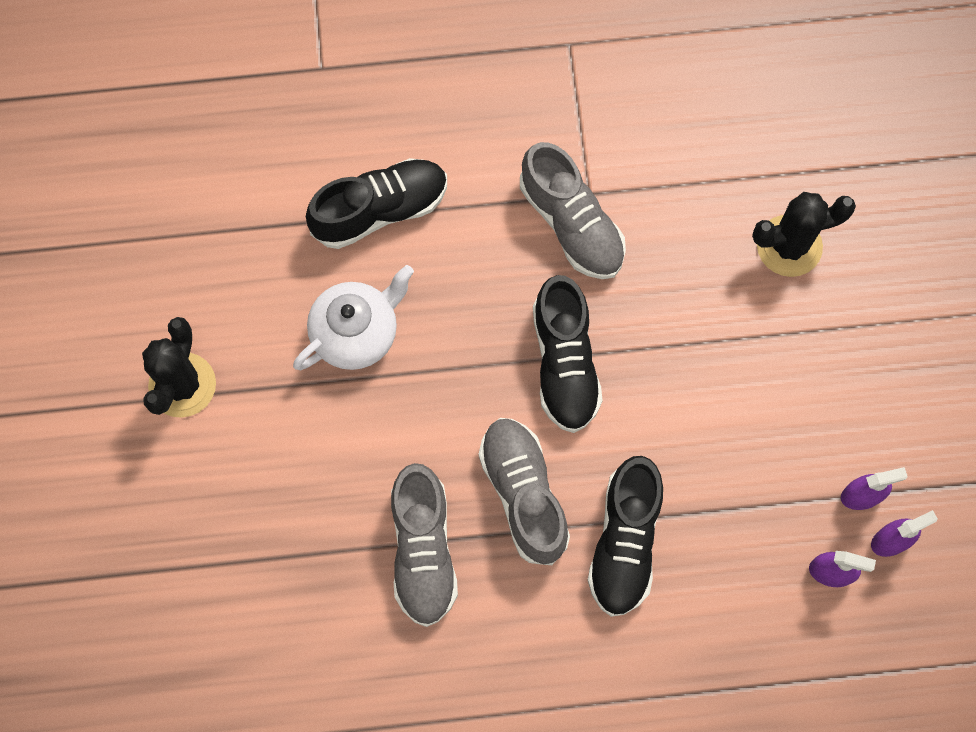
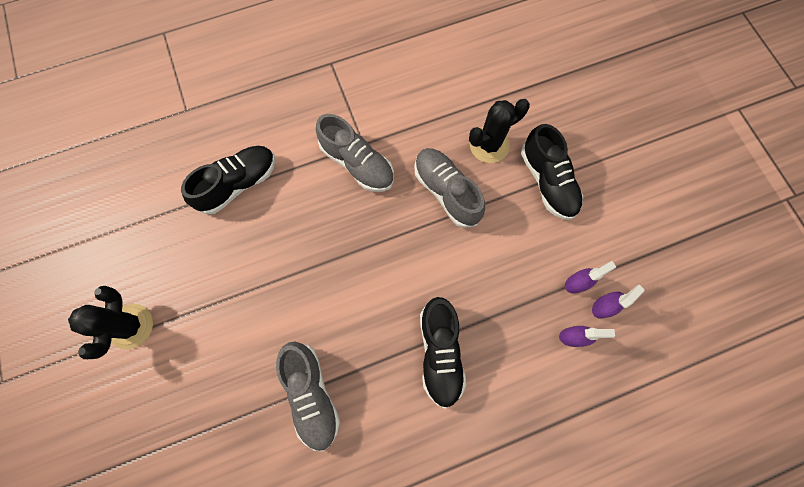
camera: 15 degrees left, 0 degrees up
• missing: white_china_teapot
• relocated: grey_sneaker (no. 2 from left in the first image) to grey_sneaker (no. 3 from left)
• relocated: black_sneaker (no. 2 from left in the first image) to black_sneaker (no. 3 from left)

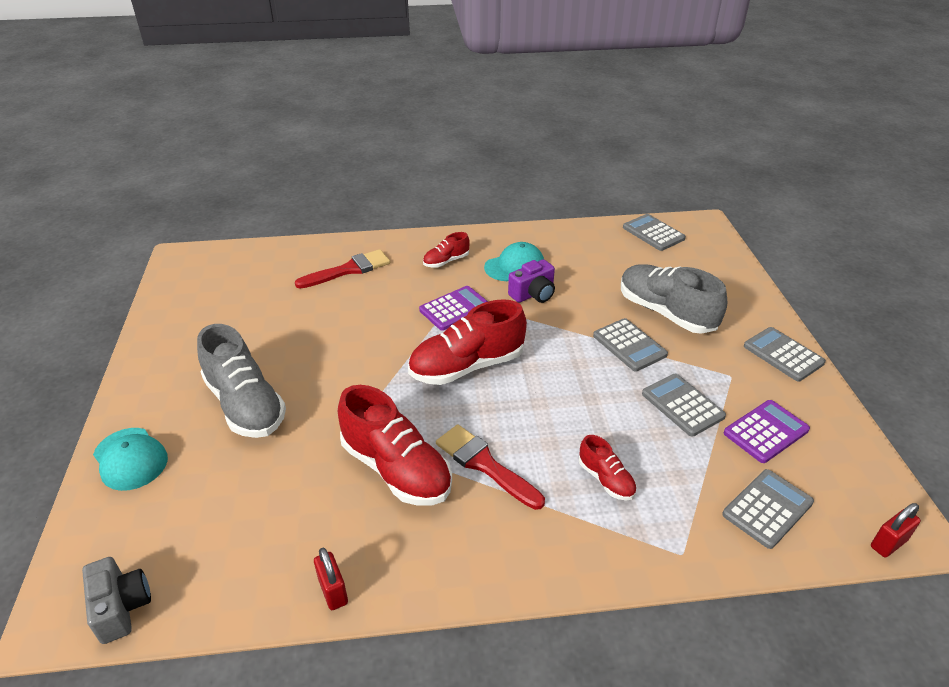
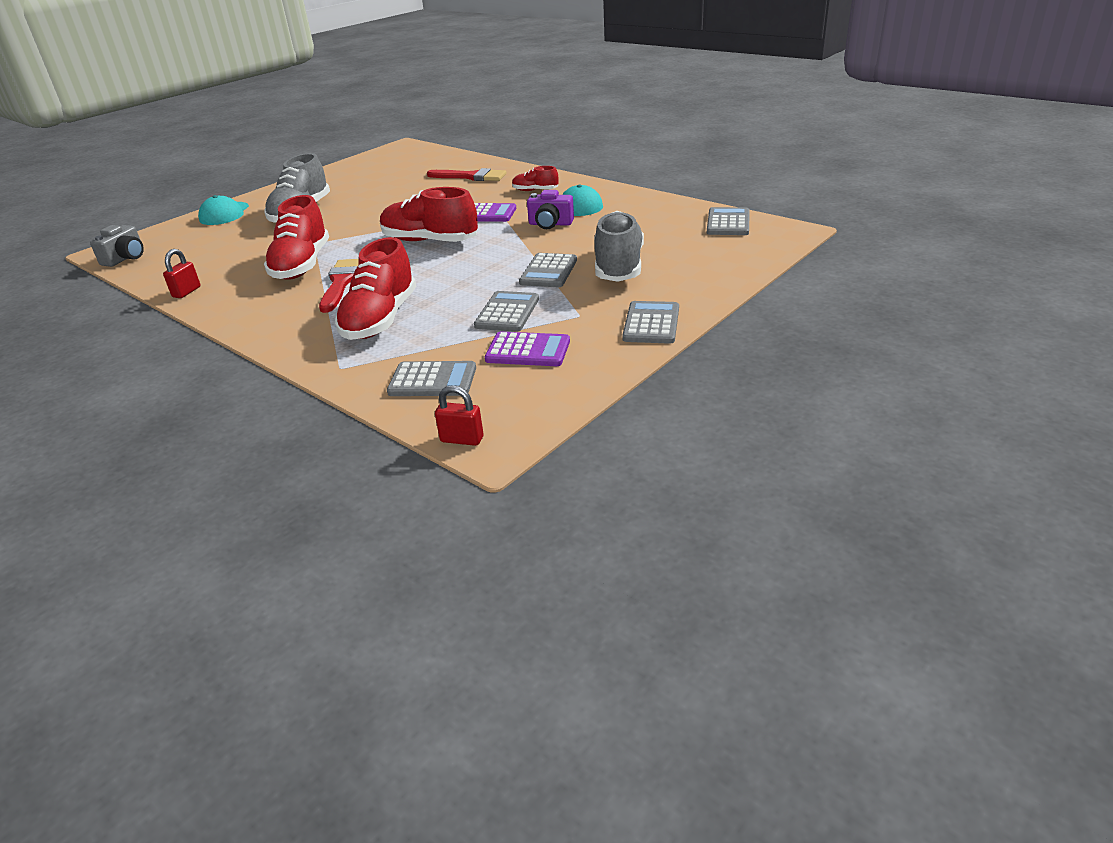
camera: 50 degrees right, 5 degrees down
• size: crimson_sneaker (no. 4 from left in the first image) x2.00

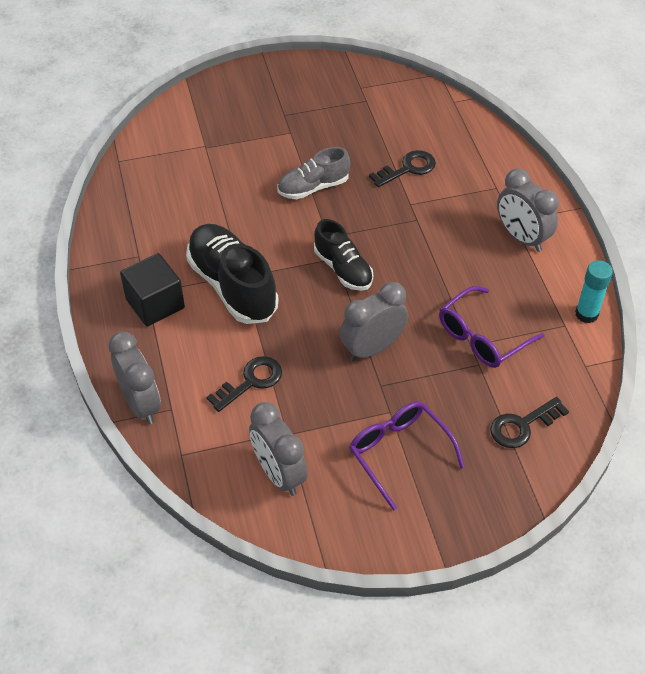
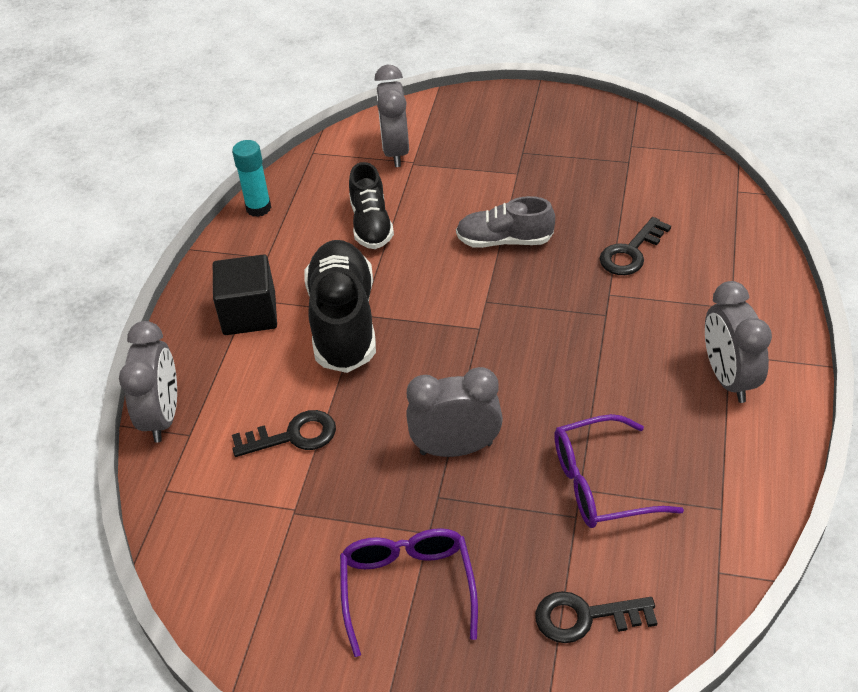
camera: 30 degrees right, 5 degrees down
• relocated: grey_alarm_clock (no. 2 from left)
• relocated: black_sneaker (no. 2 from left)
• spun: black_latchkey (no. 2 from left in the first image) 135 degrees clockwise
• relocated: turquoise_glue_stick

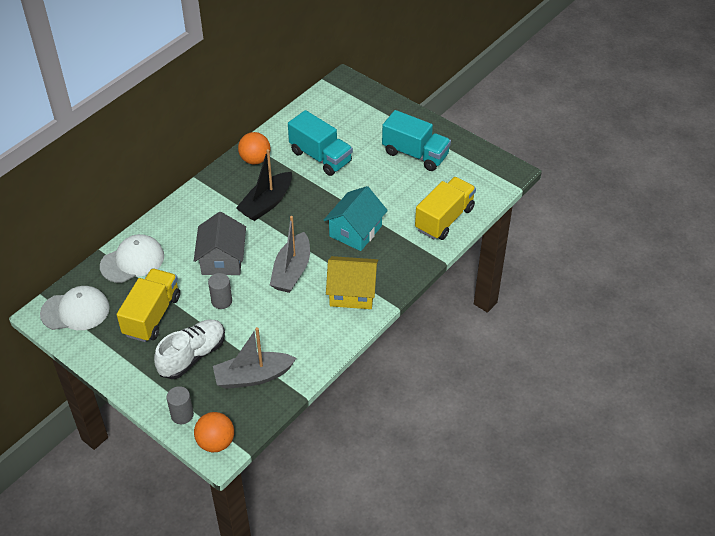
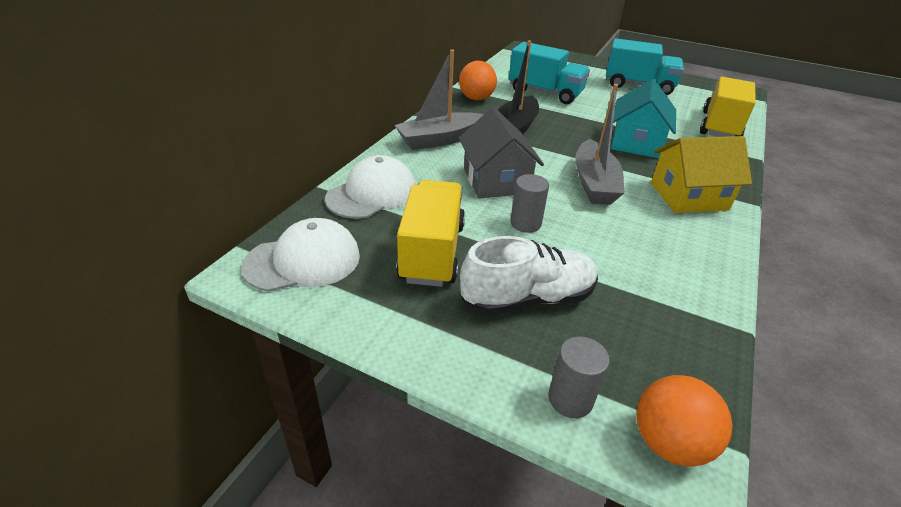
camera: 15 degrees left, 10 degrees down
• spun: white_sneaker 45 degrees clockwise
• relocated: grey_sailboat (no. 1 from left)

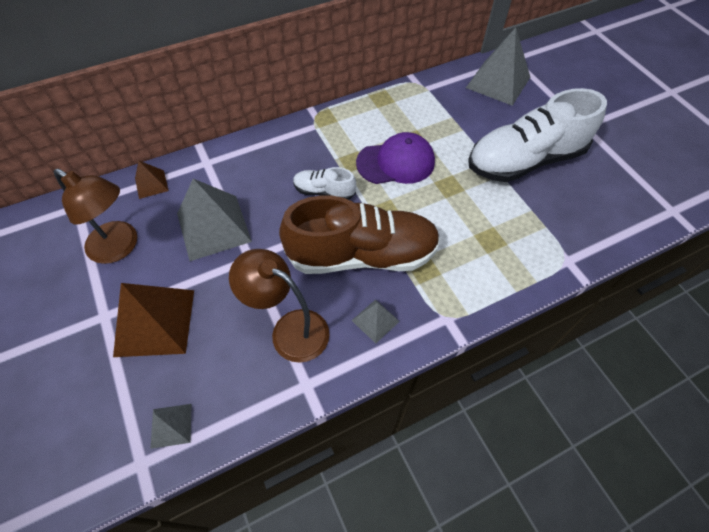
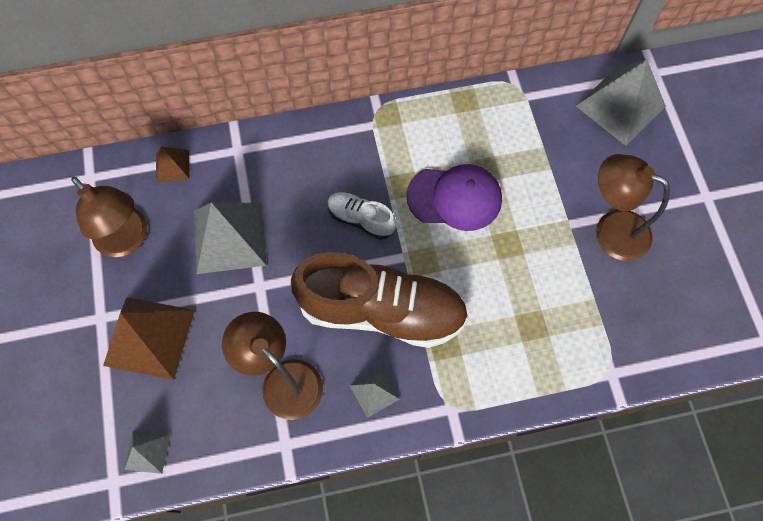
camera: 15 degrees right, 10 degrees up
• exchanged: white_sneaker (no. 2 from left) to russet_desk_lamp (no. 3 from left)

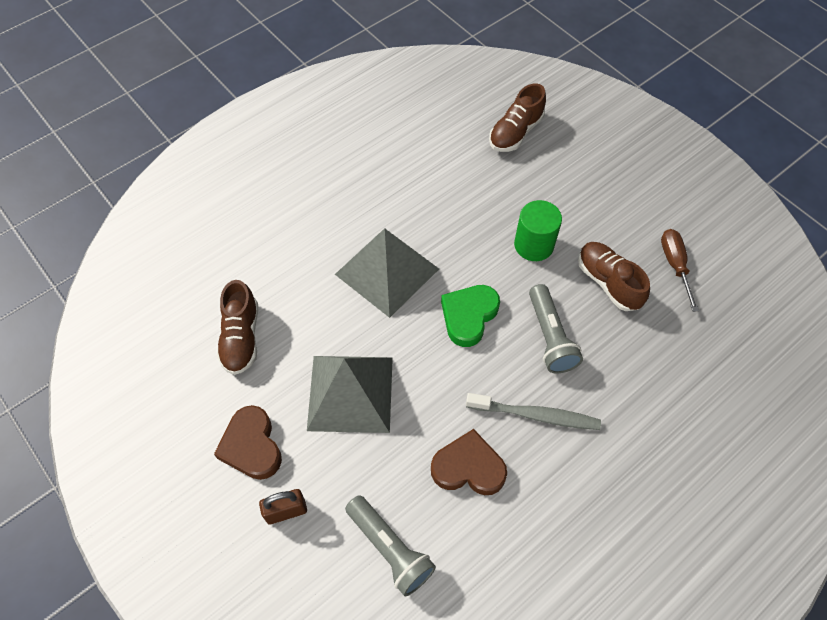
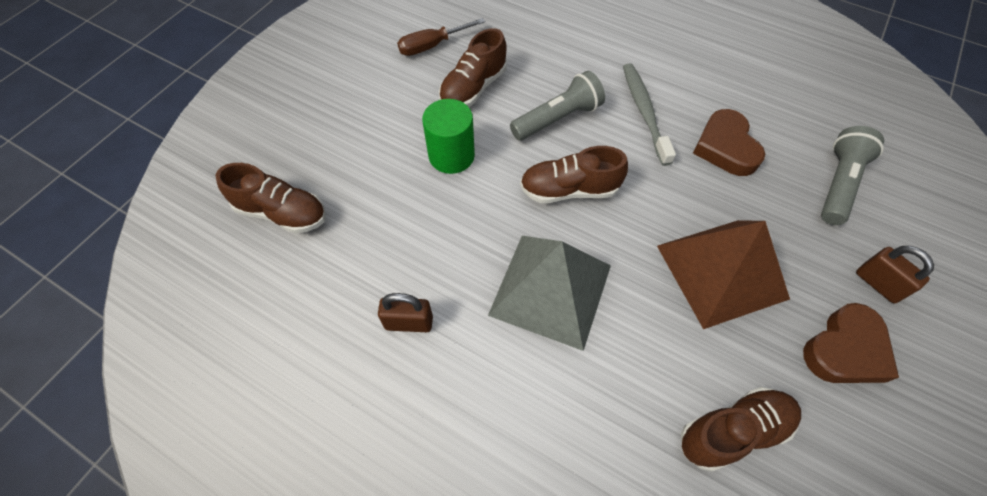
camera: 110 degrees left, 0 degrees up
• colour: grey_solid_pyramid (no. 1 from left) to russet_solid_pyramid
• exchanged: emerald_heart to russet_sneaker (no. 3 from left)
• appeared: russet_lock (no. 1 from left)

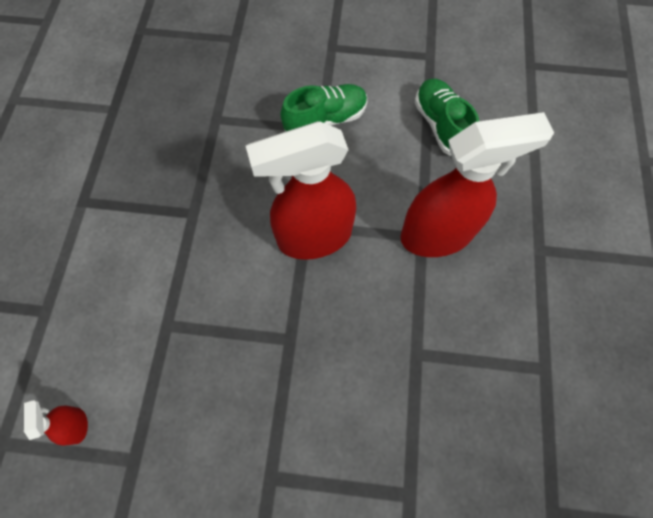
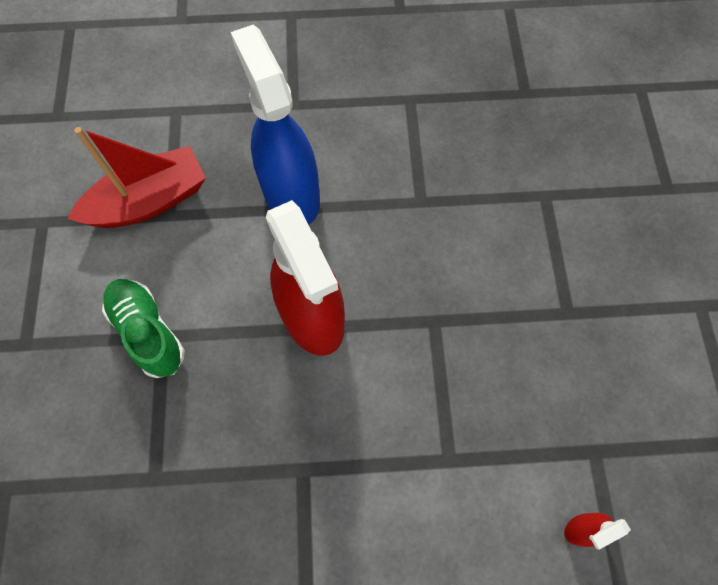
camera: 100 degrees left, 0 degrees up
• colour: crimson_spray_bottle (no. 3 from left) to blue_spray_bottle
• exchanged: emerald_sneaker (no. 2 from left) to crimson_sailboat

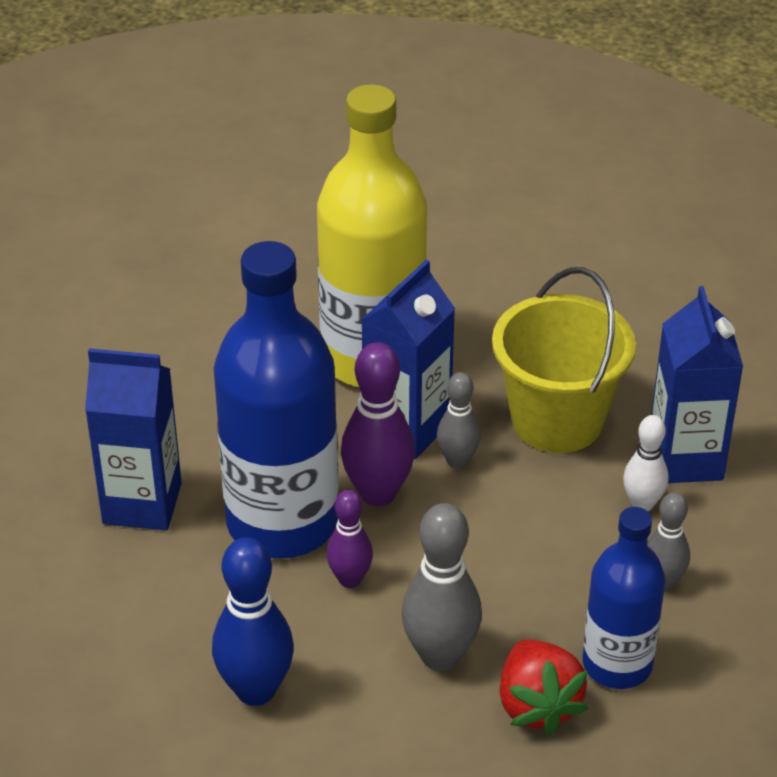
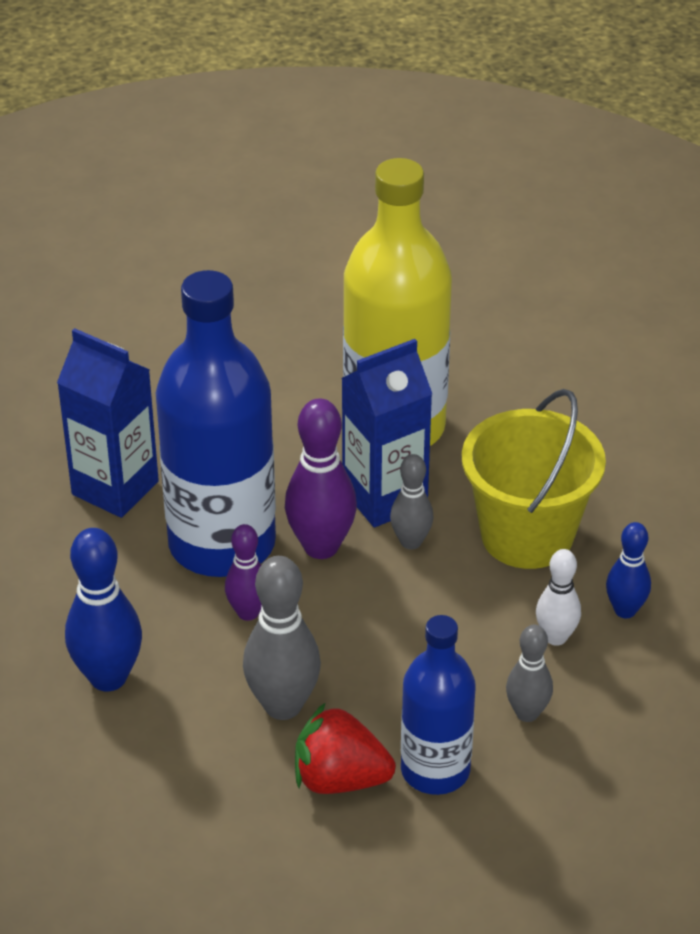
camera: 25 degrees right, 0 degrees up
• spun: crimson_toy_strawberry 90 degrees clockwise
• exchanged: blue_milk_carton (no. 3 from left) to blue_bowling_pin (no. 2 from left)

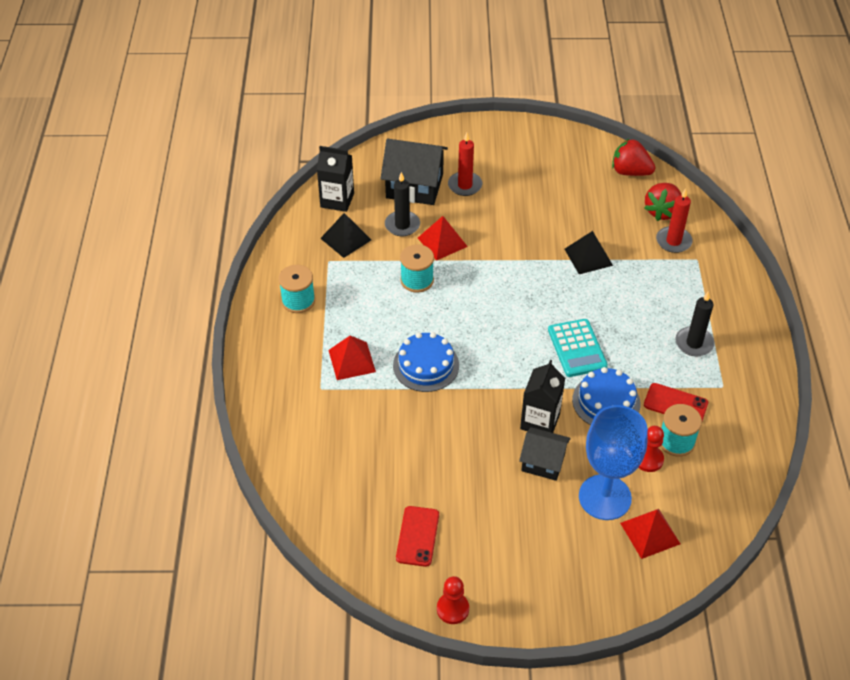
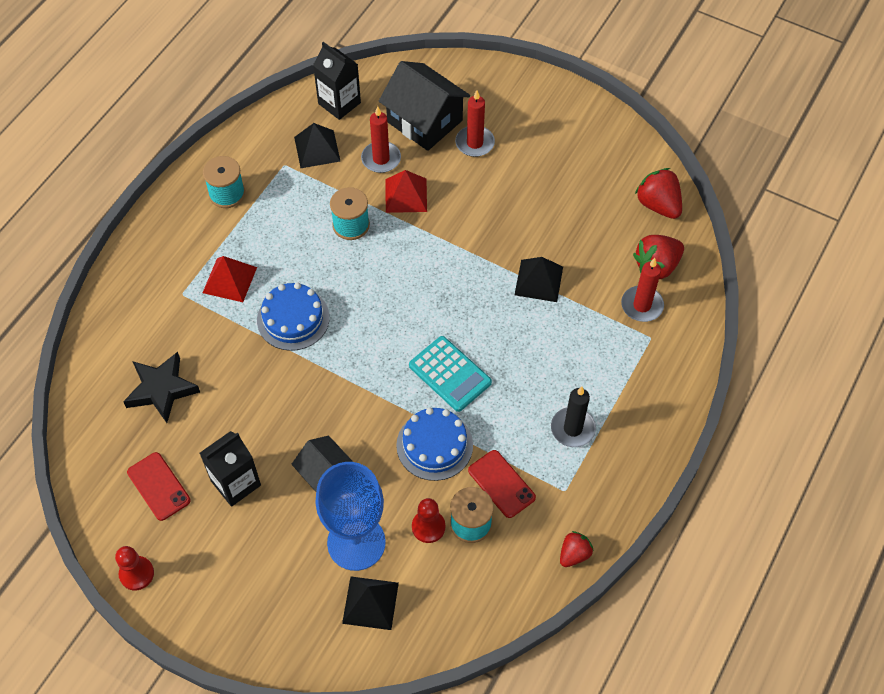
camera: 30 degrees right, 10 degrees up
• colour: black_pillar_candle (no. 1 from left) to crimson_pillar_candle (no. 1 from left)
• spun: crimson_phone (no. 1 from left) 75 degrees counterclockwise
• relocated: black_milk_carton (no. 2 from left in the first image) to black_milk_carton (no. 1 from left)
• spun: turquoise_calculator 60 degrees counterclockwise
• colour: crimson_solid_pyramid (no. 3 from left) to black_solid_pyramid (no. 2 from left)
• appeared: black_five-pointed_star
• appeared: crimson_toy_strawberry (no. 1 from left)

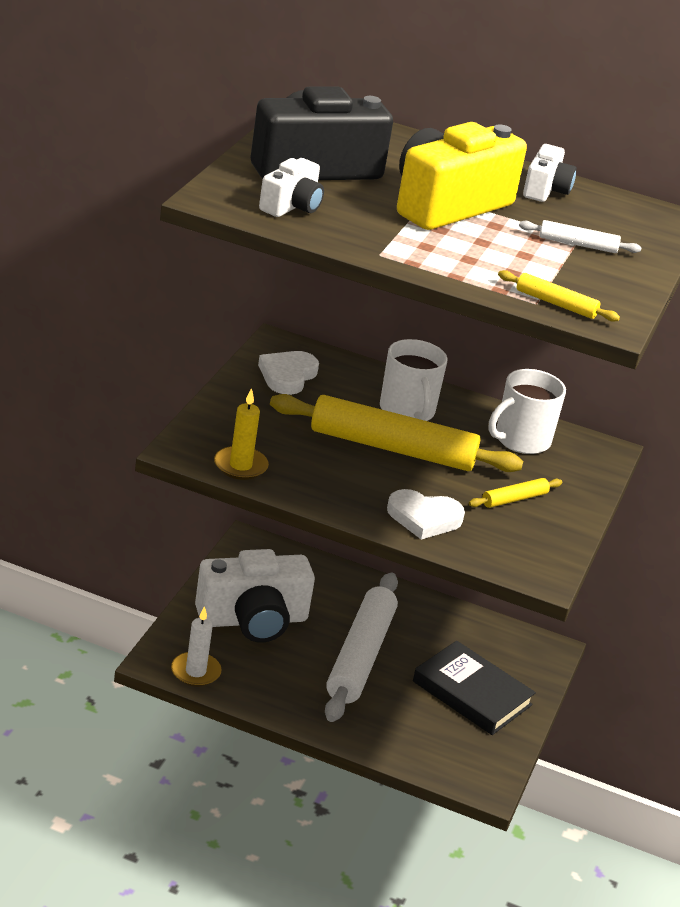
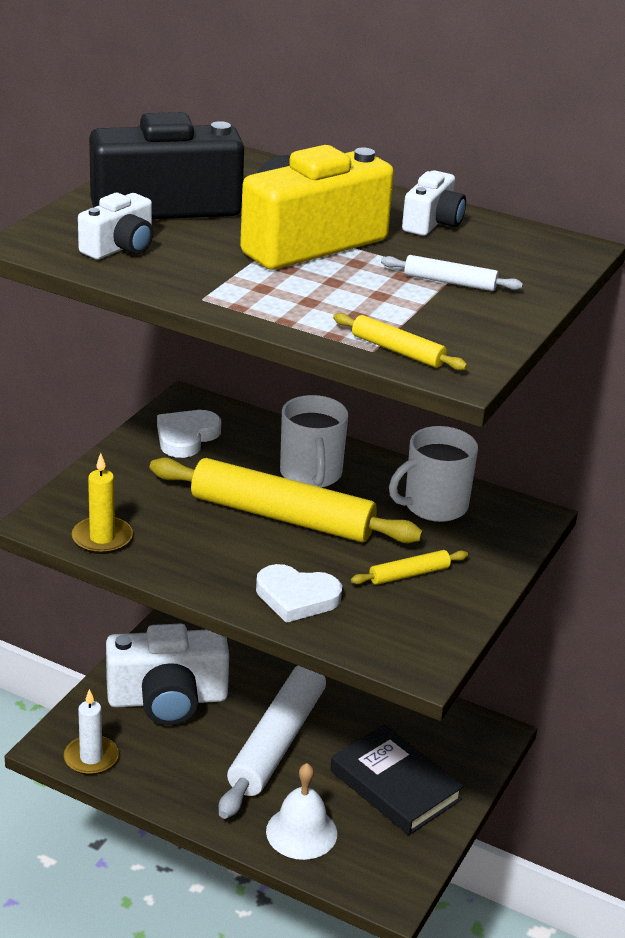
camera: 10 degrees right, 0 degrees up
• appeared: white_hand_bell

